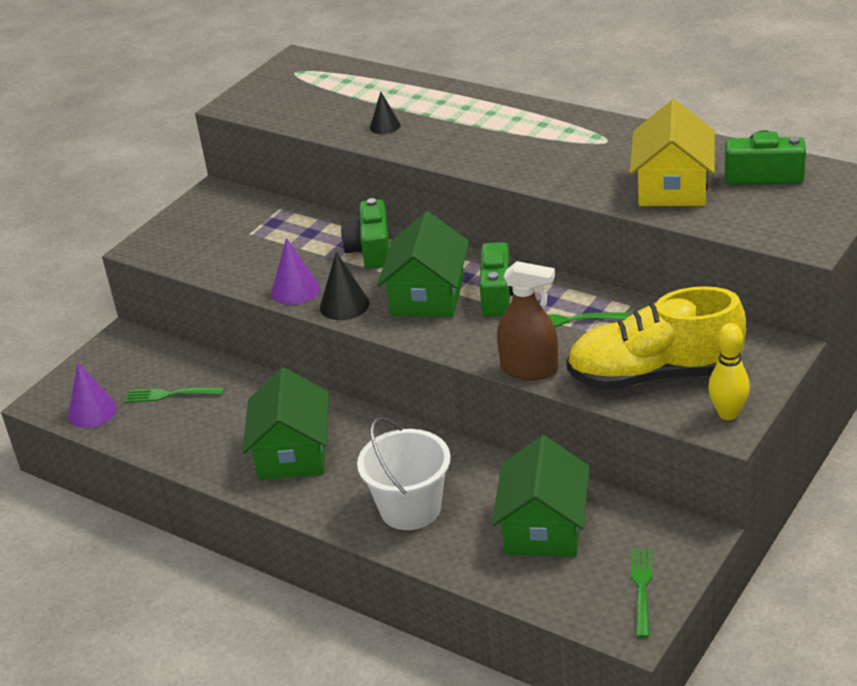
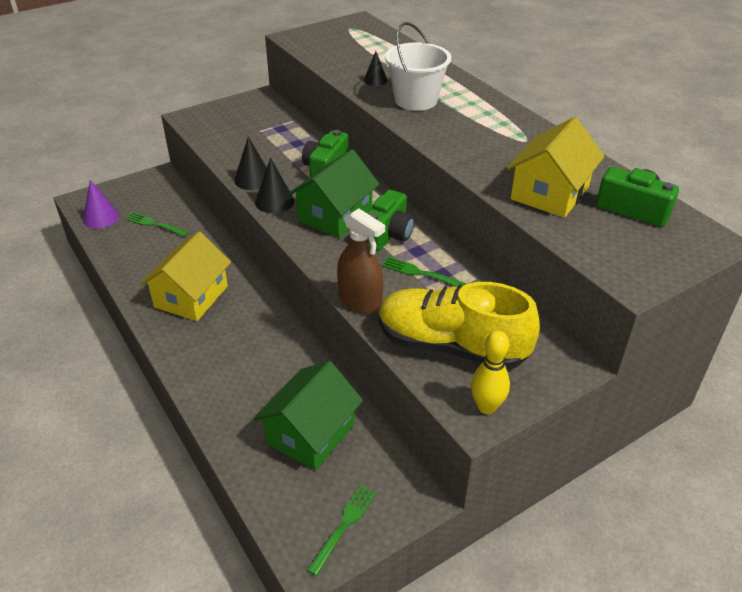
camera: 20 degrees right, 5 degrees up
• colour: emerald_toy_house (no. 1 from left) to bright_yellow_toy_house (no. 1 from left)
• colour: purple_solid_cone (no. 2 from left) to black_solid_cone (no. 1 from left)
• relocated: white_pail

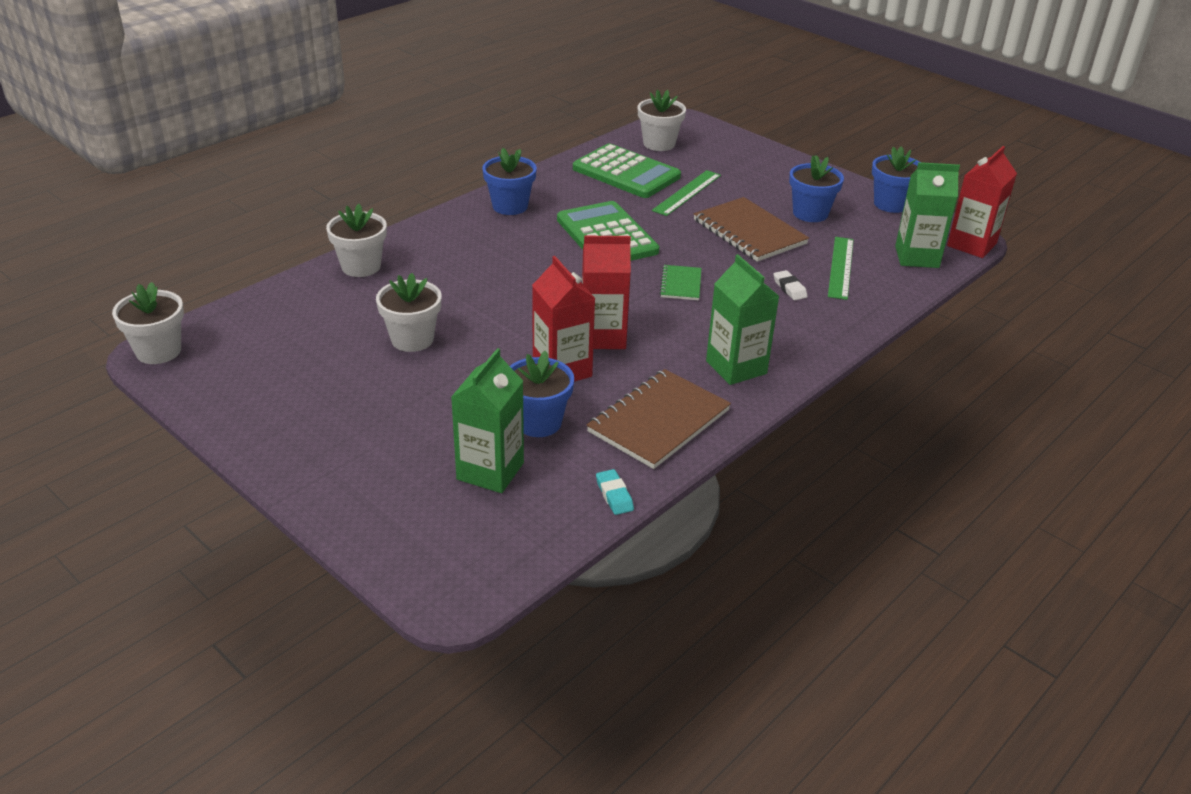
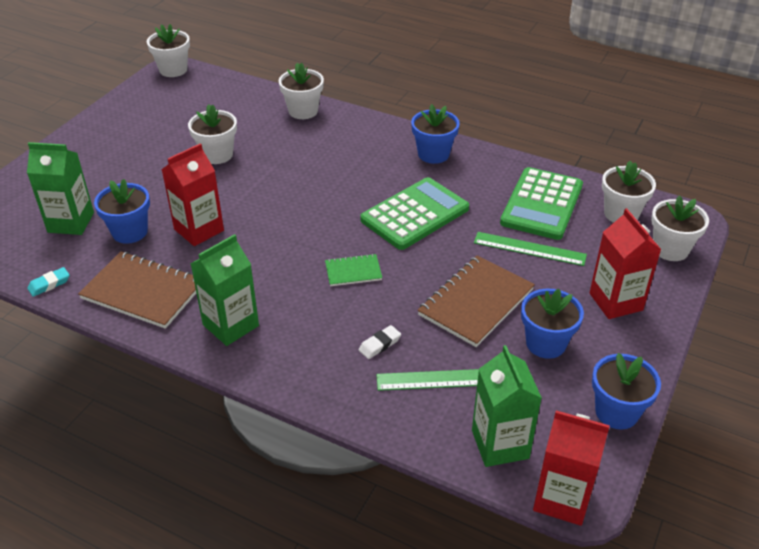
camera: 75 degrees right, 5 degrees up
• relocated: crimson_milk_carton (no. 2 from left in the first image) to crimson_milk_carton (no. 3 from left)
• appeared: white_plant_pot (no. 5 from left)

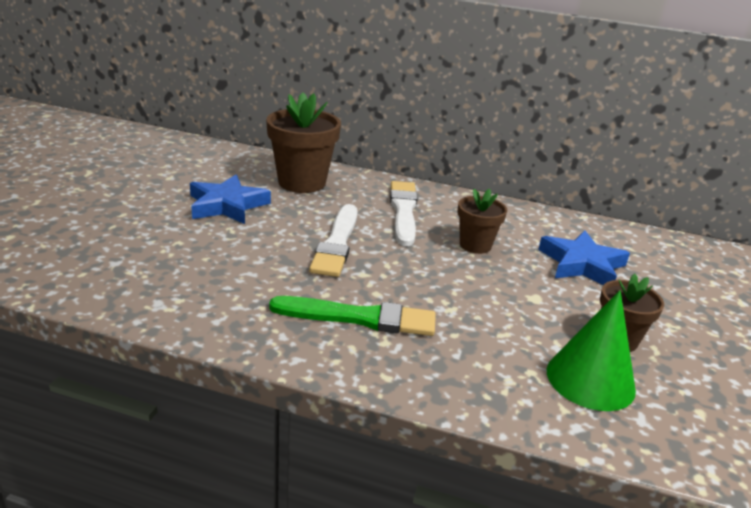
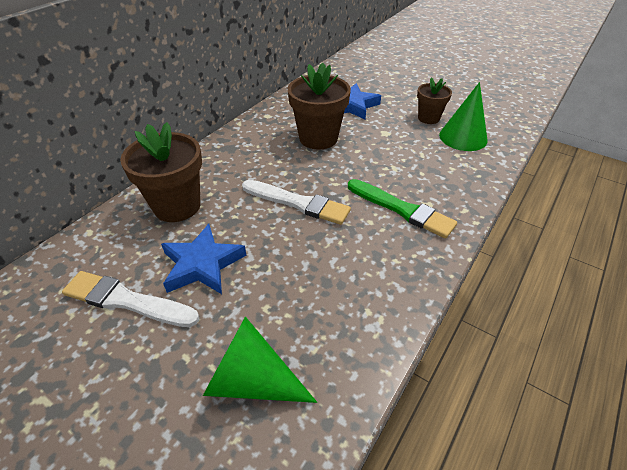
camera: 70 degrees left, 15 degrees up
• spun: emerald_paintbrush 105 degrees clockwise
• relocated: white_paintbrush (no. 2 from left in the first image) to white_paintbrush (no. 1 from left)
• size: russet_plant_pot (no. 2 from left) x1.69
• appeared: emerald_solid_cone (no. 1 from left)

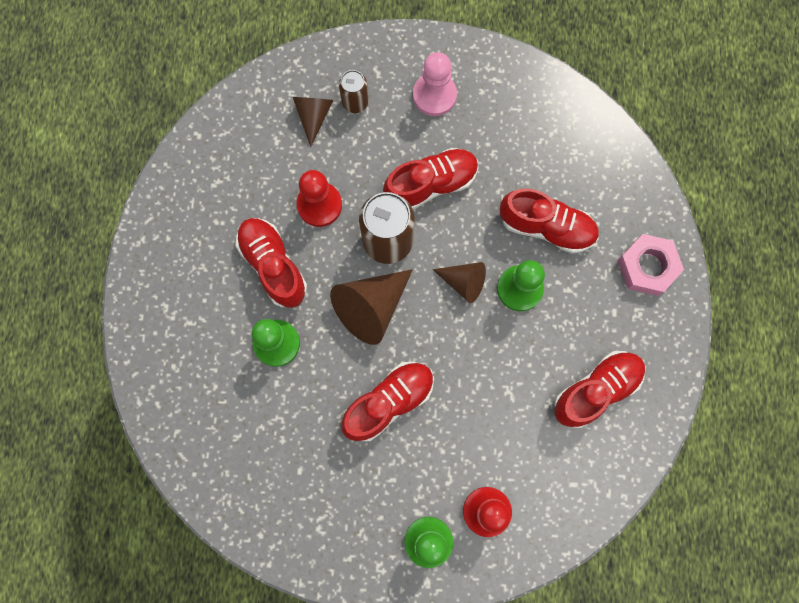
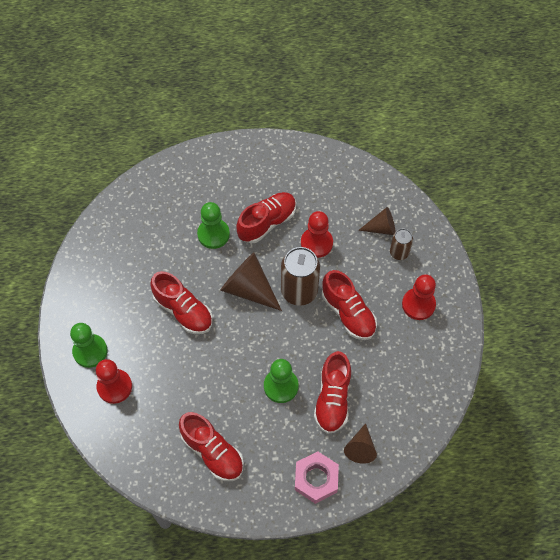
camera: 80 degrees right, 15 degrees down
• colour: rose-pink_chess_pawn to crimson_chess_pawn (no. 3 from left)
• relocated: russet_solid_cone (no. 3 from left in the first image) to russet_solid_cone (no. 2 from left)

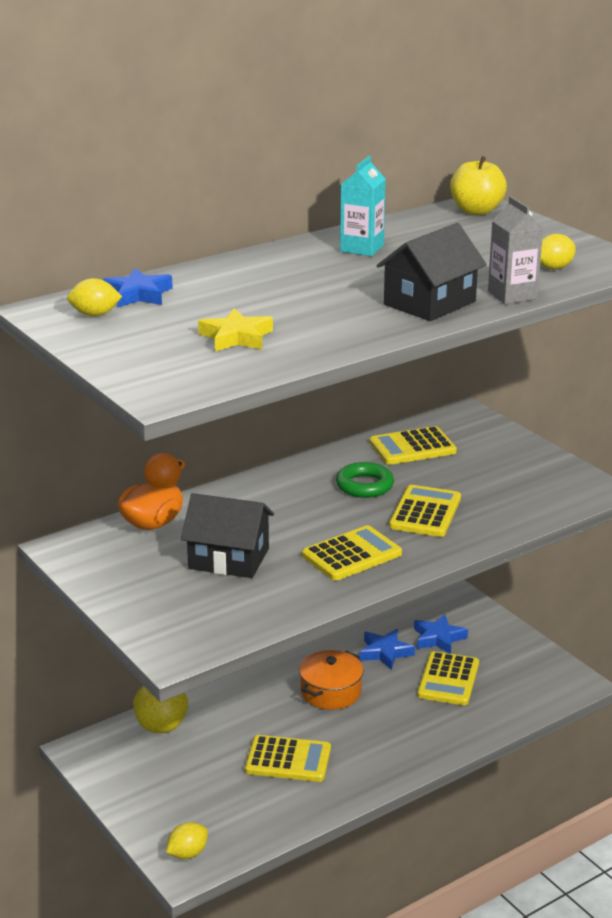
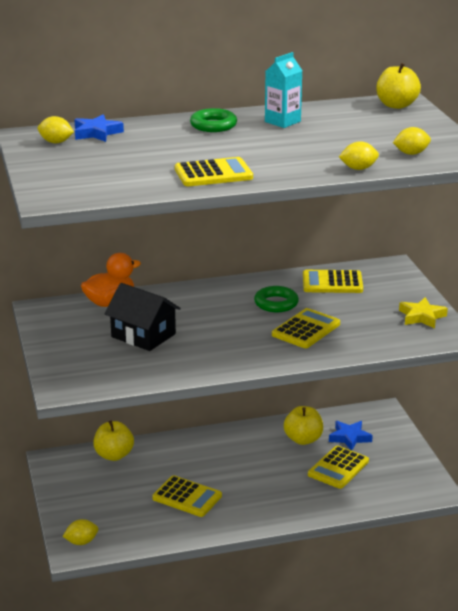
camera: 20 degrees right, 0 degrees up
• relocated: bright_yellow_five-pointed_star
• missing: orange-coloured_stockpot
• relocated: bright_yellow_calculator (no. 2 from left)
• exchanged: blue_five-pointed_star (no. 2 from left) to bright_yellow_apple (no. 2 from left)
• missing: black_toy_house (no. 2 from left)
• exchanged: grey_milk_carton to bright_yellow_lemon (no. 3 from left)
• appeared: emerald_hoop (no. 1 from left)

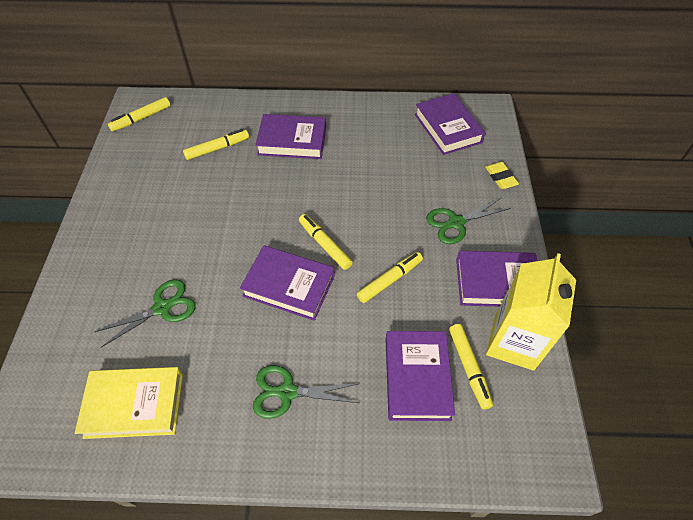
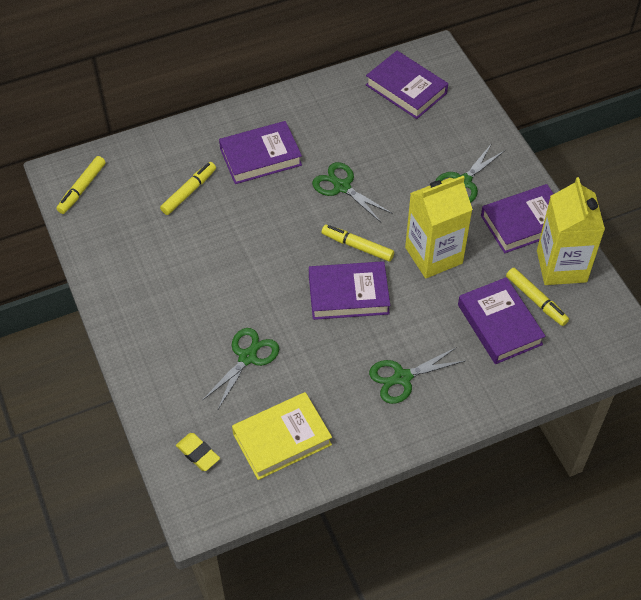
camera: 25 degrees left, 0 degrees up
• exchanged: bright_yellow_felt_pen (no. 4 from left) to bright_yellow_milk_carton (no. 1 from left)
• relocated: bright_yellow_eraser
• appeared: emerald_pair_of_scissors (no. 2 from left)

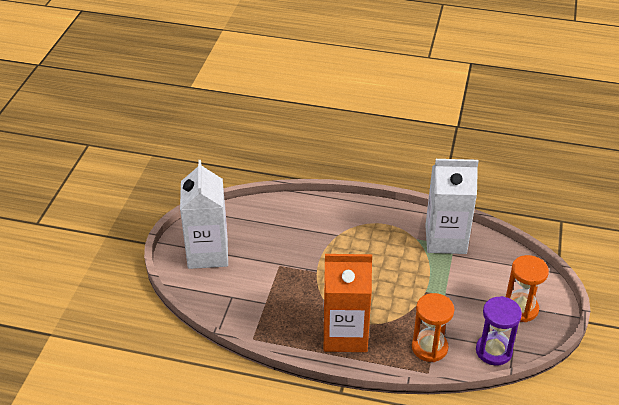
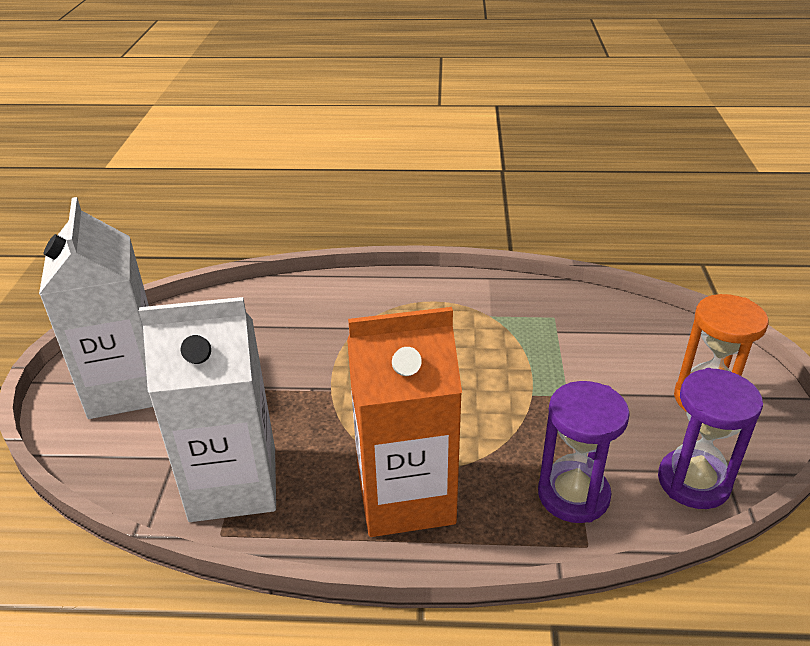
camera: 10 degrees left, 5 degrees down
• colour: orange-coloured_sand_timer (no. 1 from left) to purple_sand_timer (no. 1 from left)
• relocated: white_milk_carton (no. 2 from left)

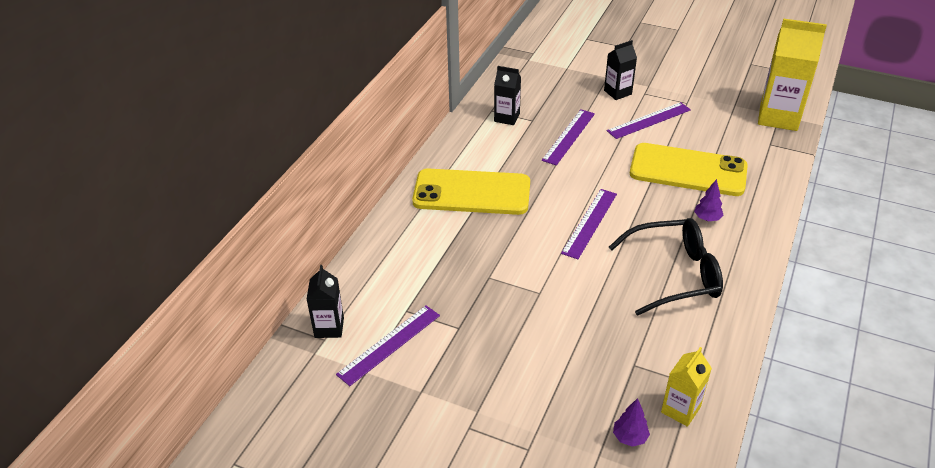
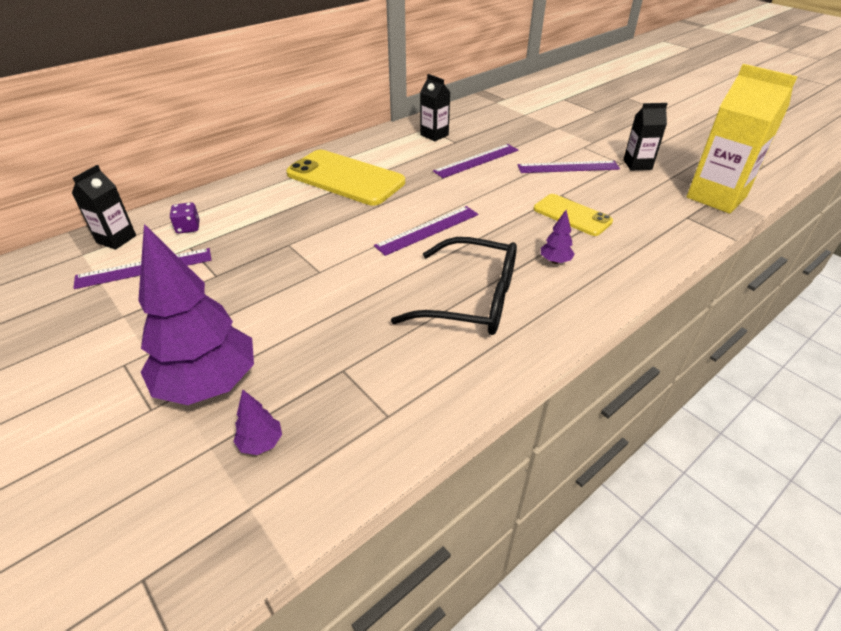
camera: 25 degrees right, 0 degrees up
• relocated: black_milk_carton (no. 3 from left)
• size: bright_yellow_phone (no. 2 from left) x0.59
• missing: bright_yellow_milk_carton (no. 1 from left)
• appeared: purple_fir_tree (no. 1 from left)
• appeared: purple_die

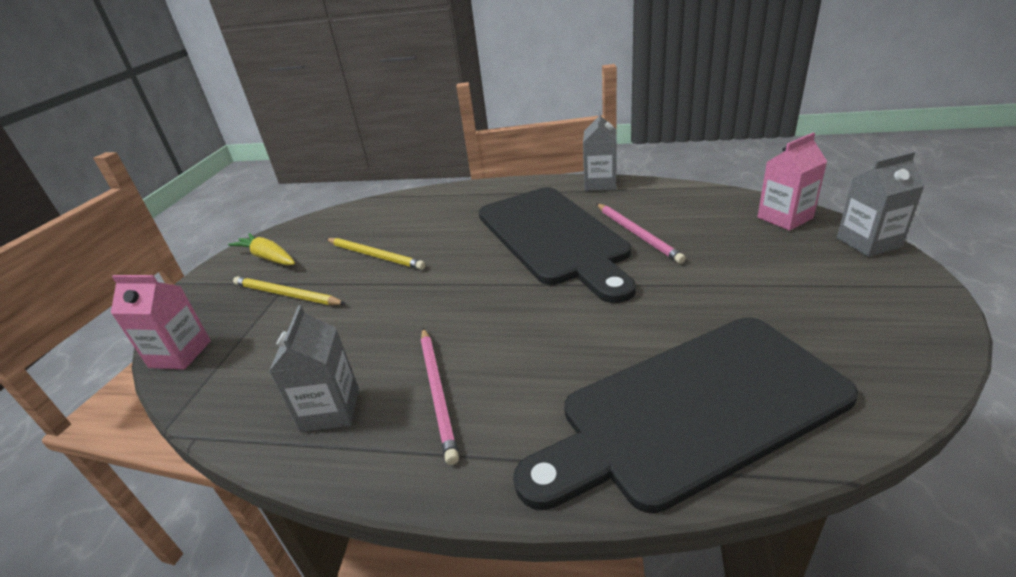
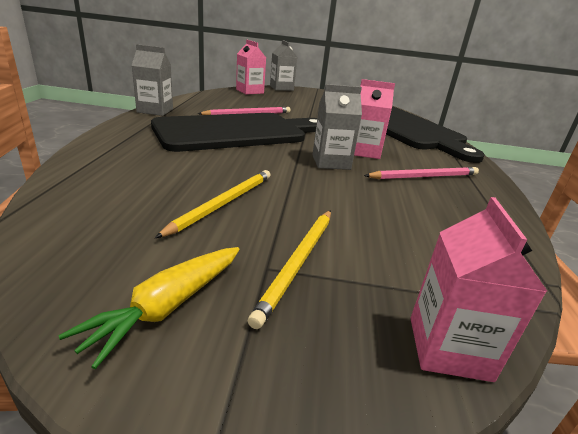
camera: 100 degrees left, 5 degrees down
• relocated: grey_milk_carton (no. 1 from left in the first image) to grey_milk_carton (no. 3 from left)
• appeared: rose-pink_milk_carton (no. 2 from left)

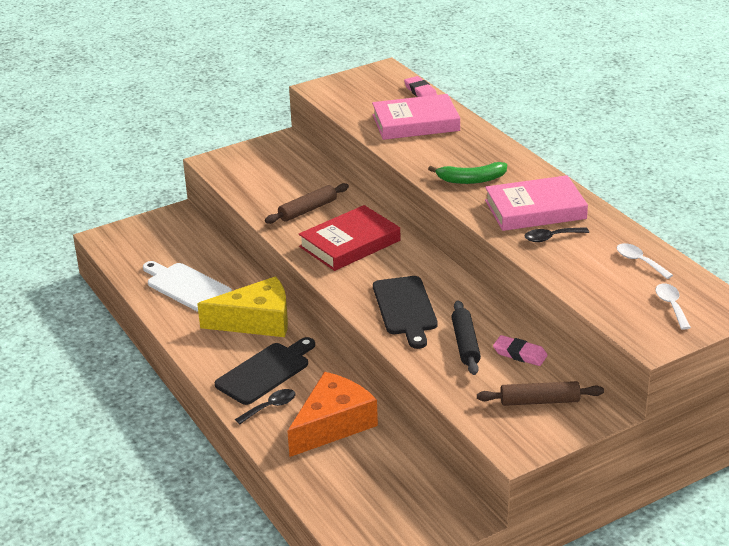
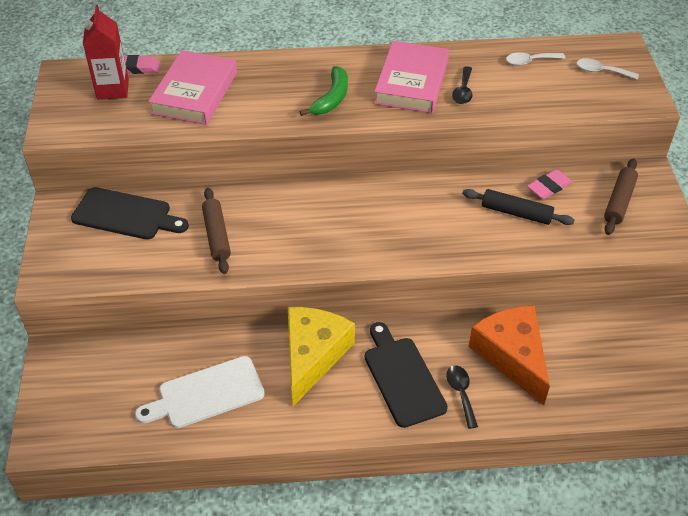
camera: 65 degrees left, 15 degrees up
• missing: crimson_hardcover
• relocated: black_chopping_board (no. 2 from left in the first image) to black_chopping_board (no. 1 from left)
• appeared: crimson_milk_carton

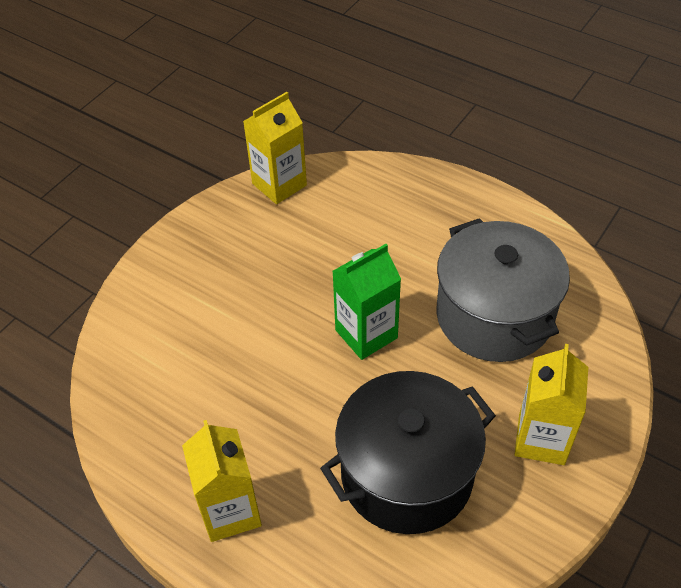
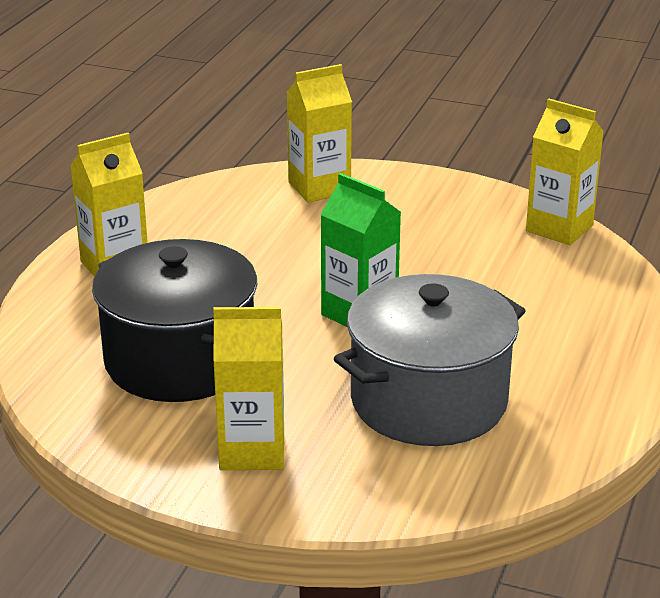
camera: 75 degrees right, 20 degrees down
• appeared: bright_yellow_milk_carton (no. 3 from left)

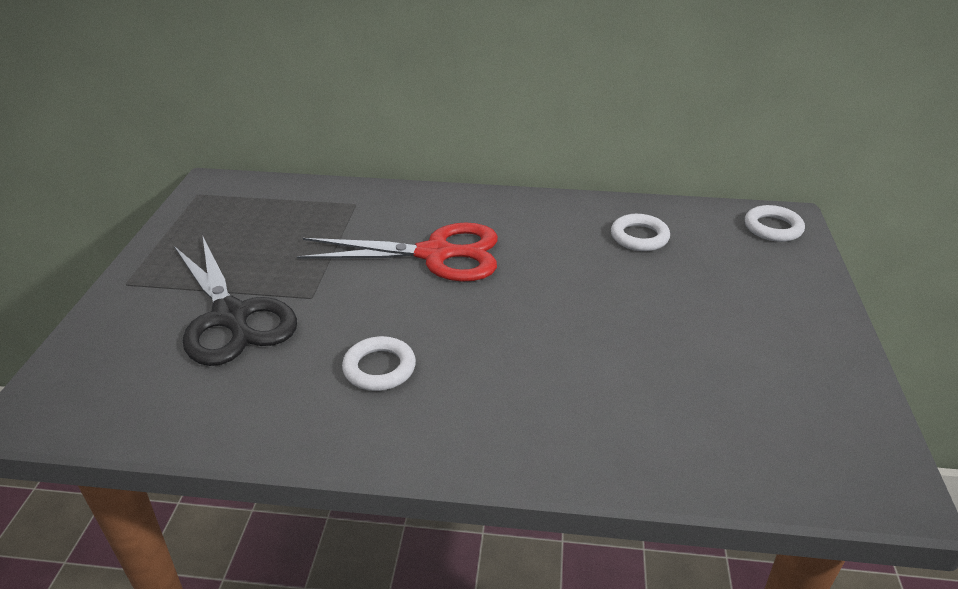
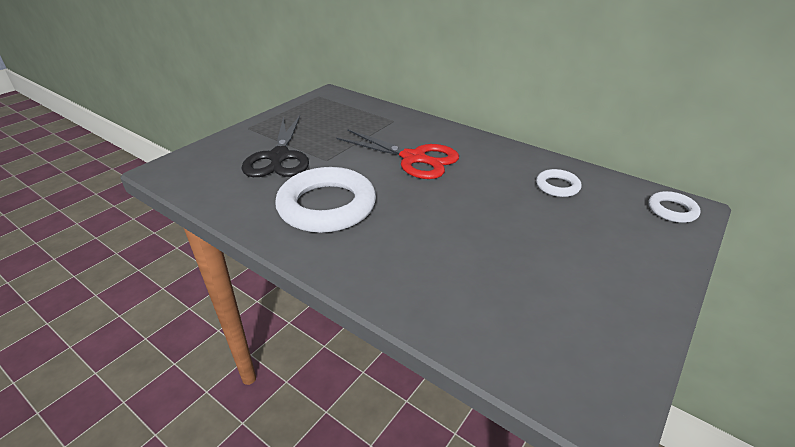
camera: 30 degrees right, 0 degrees up
• size: white_hoop (no. 1 from left) x2.13

